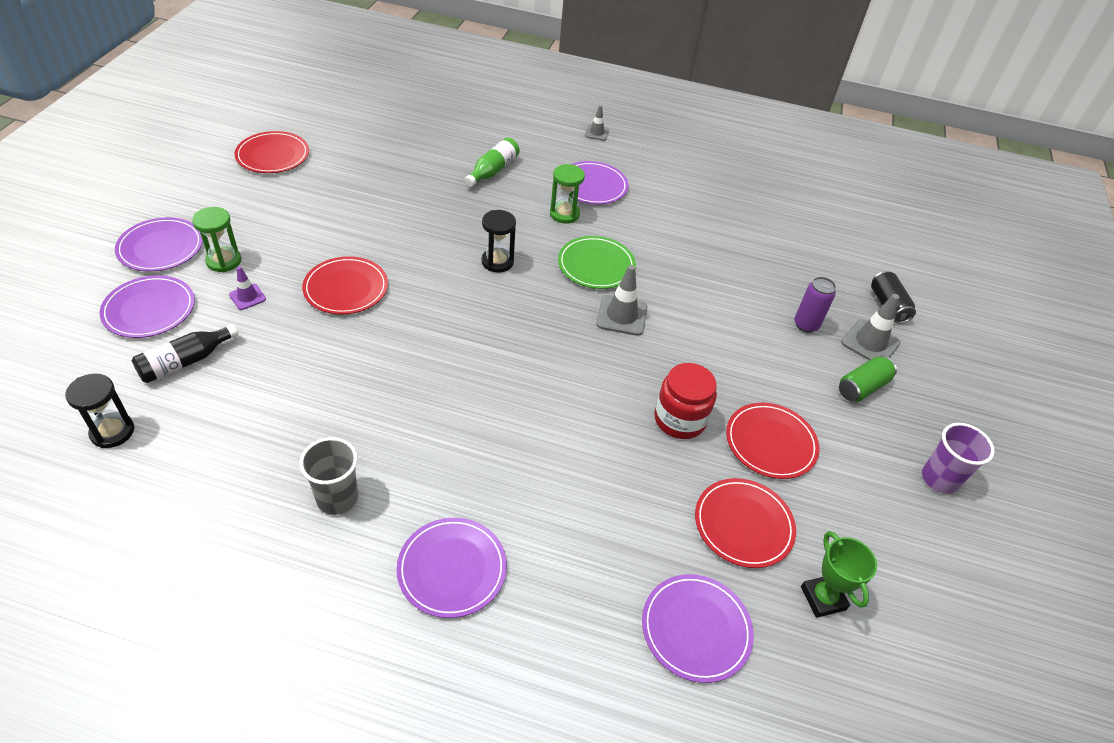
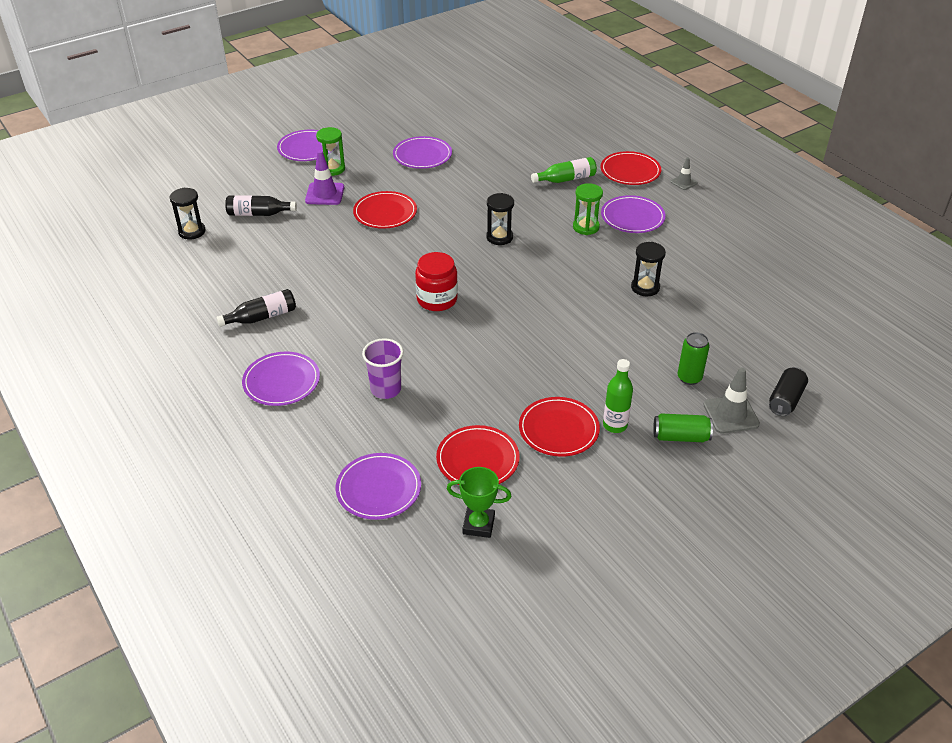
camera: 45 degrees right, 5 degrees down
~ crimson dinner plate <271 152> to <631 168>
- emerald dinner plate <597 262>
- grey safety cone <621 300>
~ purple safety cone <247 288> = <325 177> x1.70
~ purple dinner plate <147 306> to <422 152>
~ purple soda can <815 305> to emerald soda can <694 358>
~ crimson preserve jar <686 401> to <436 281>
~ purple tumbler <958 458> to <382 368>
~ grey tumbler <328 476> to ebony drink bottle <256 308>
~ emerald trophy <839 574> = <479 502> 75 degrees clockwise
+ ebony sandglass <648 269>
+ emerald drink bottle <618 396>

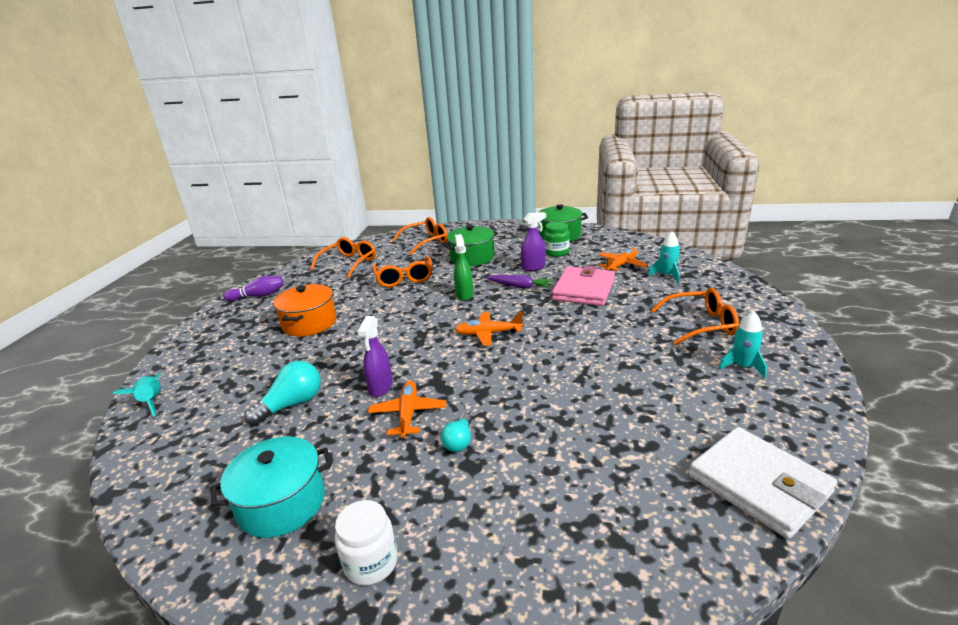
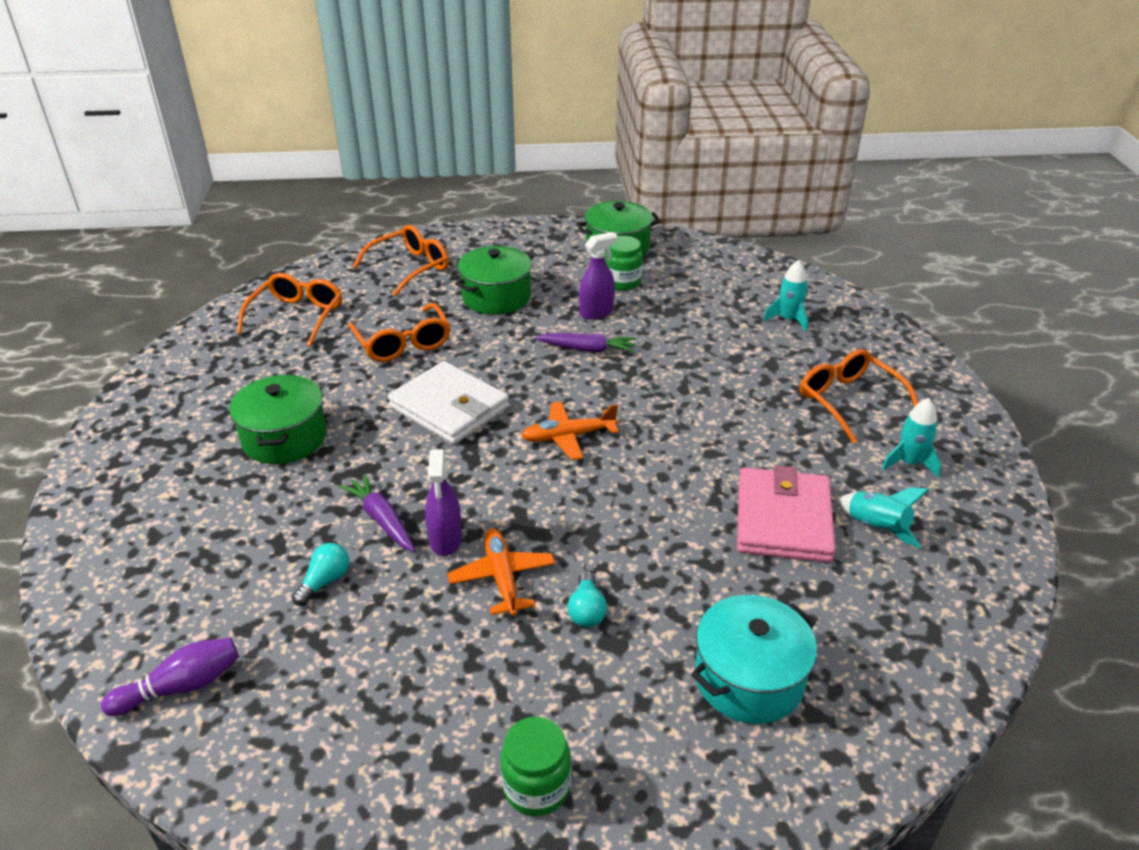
camera: 15 degrees left, 10 degrees up
- emerald spray bottle <463 267>
- orange-coloured plane <623 259>
~ rosy billfold <583 285> to <786 514>
~ purple tenpin <253 288> to <170 677>
~ orange-coloured cooking pot <304 310> to emerald cooking pot <278 419>
~ orange-coloured glasses <695 316> = <859 396> 105 degrees counterclockwise
~ aqua lightbulb <283 393> = <320 574> x0.61
~ aqua toy rocket <137 395> to <883 517>
~ white billfold <763 483> to <448 402>
~ aqua cooking pot <271 487> to <754 659>
~ white preserve jar <366 543> to emerald preserve jar <536 766>
+ purple toy carrot <377 513>

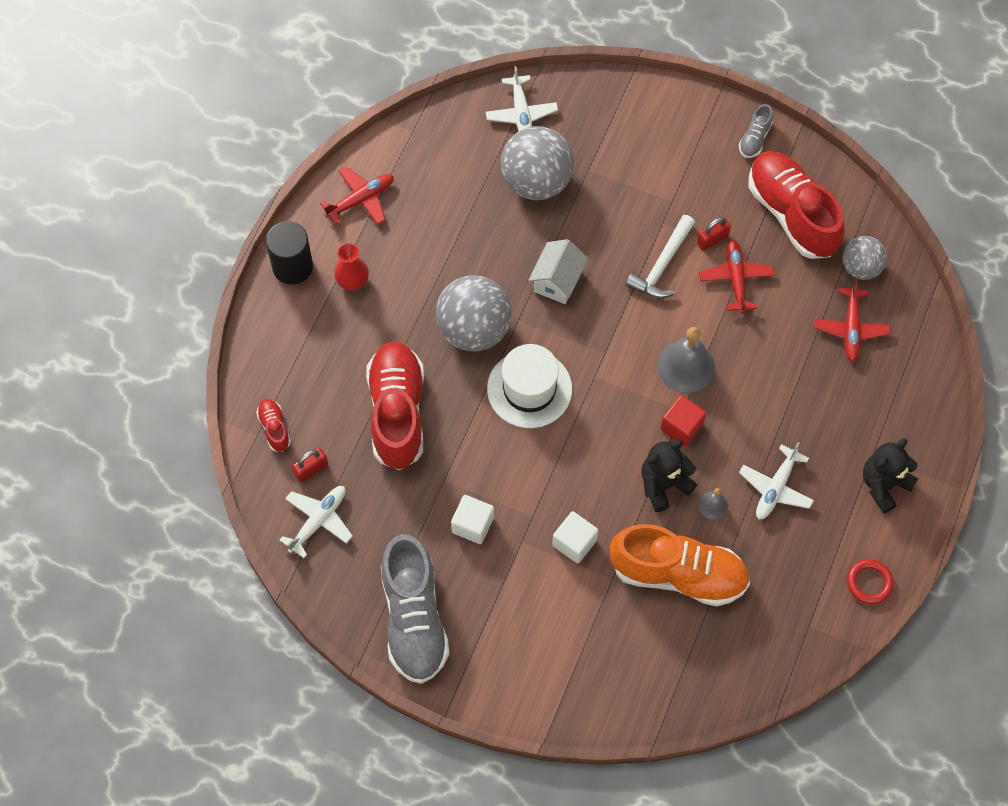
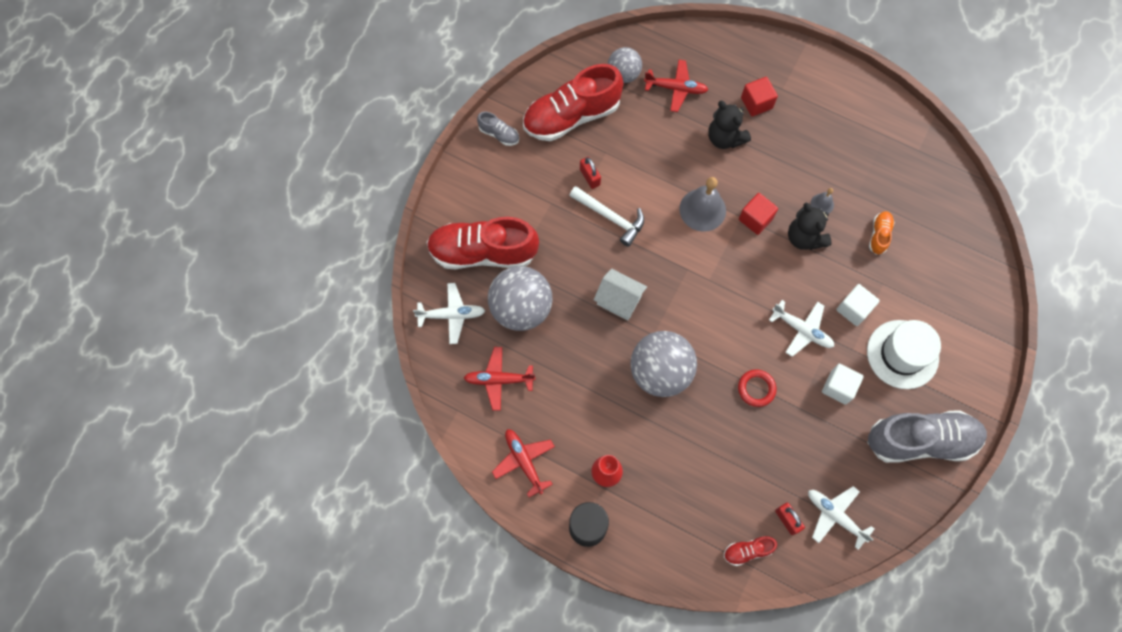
camera: 85 degrees left, 5 degrees up
~ crimson plane <737 276> to <499 379>
~ crimson lace-up shoe <395 406> to <483 243>
~ white top hat <529 386> to <904 354>
~ ebony stuffed bear <890 476> to <729 125>
~ white plane <776 481> to <801 328>
~ orange-coloured lace-up shoe <680 565> = <882 233> x0.43
~ crimson ring <870 581> to <757 388>
+ crimson cube <759 96>

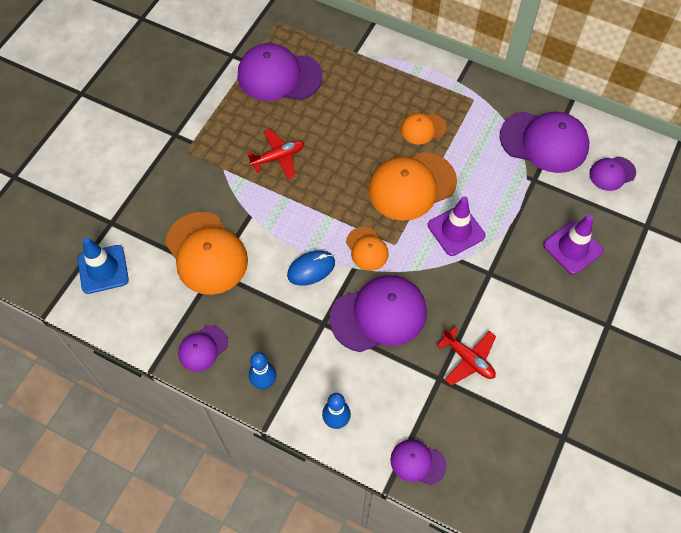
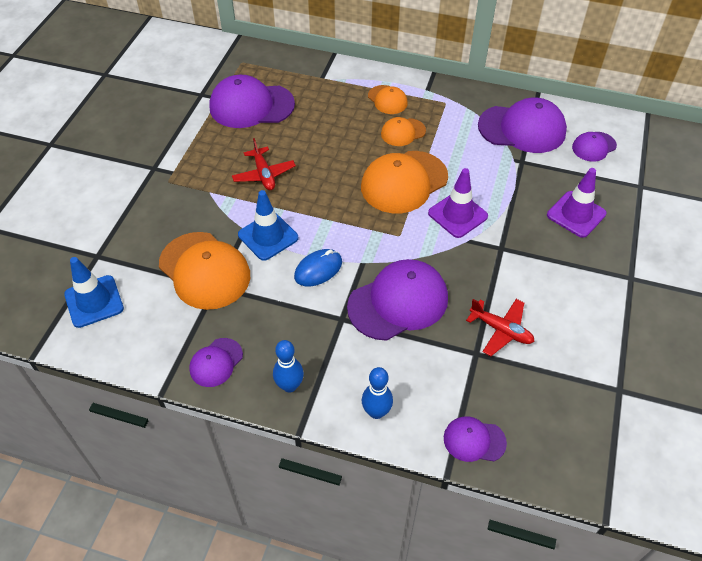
camera: 10 degrees left, 10 degrees down
~ crimson plane <275 154> = <264 164> 105 degrees clockwise
~ orange-coloured cap <367 249> to <388 99>
+ royal blue safety cone <268 225>

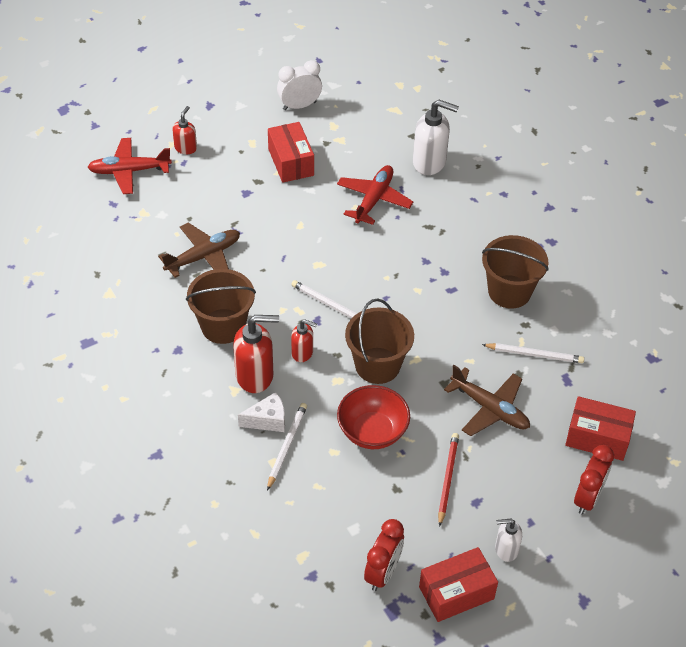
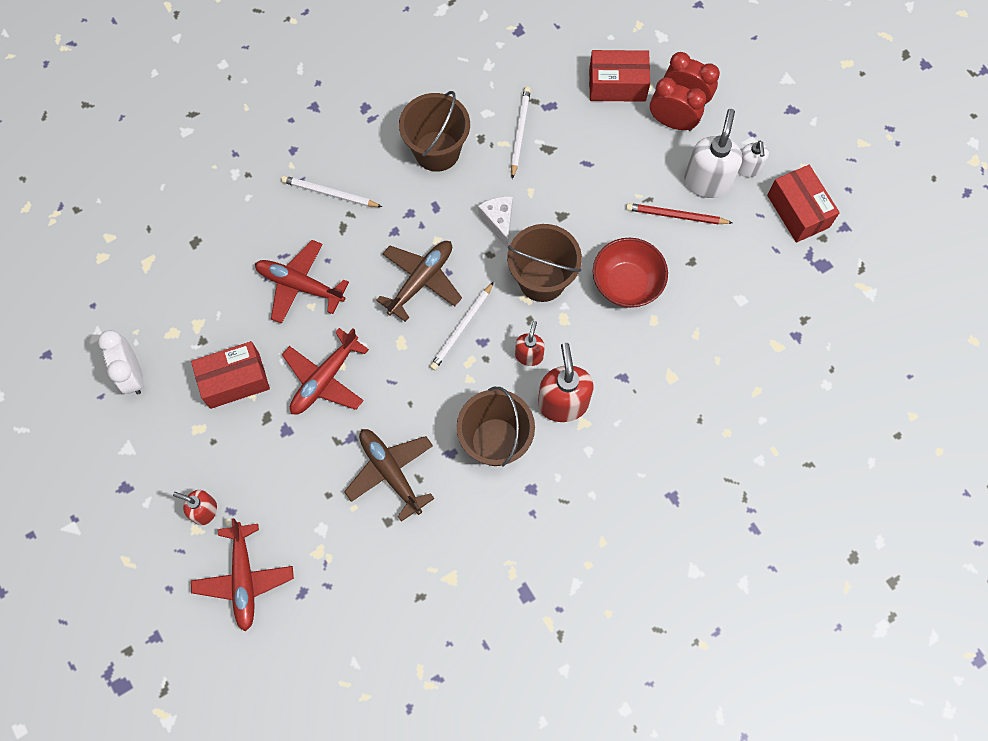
camera: 90 degrees left, 20 degrees up
~ white soap pump <436 137> to <713 153>
~ dark brown plane <487 400> to <419 281>
~ white piece of cheese <261 412> to <495 222>
~ crimson package <600 428> = <619 76> 75 degrees clockwise
~ white lead pencil <287 447> to <331 191>
~ crimson alarm clock <384 555> to <678 104>
+ crimson plane <325 371>

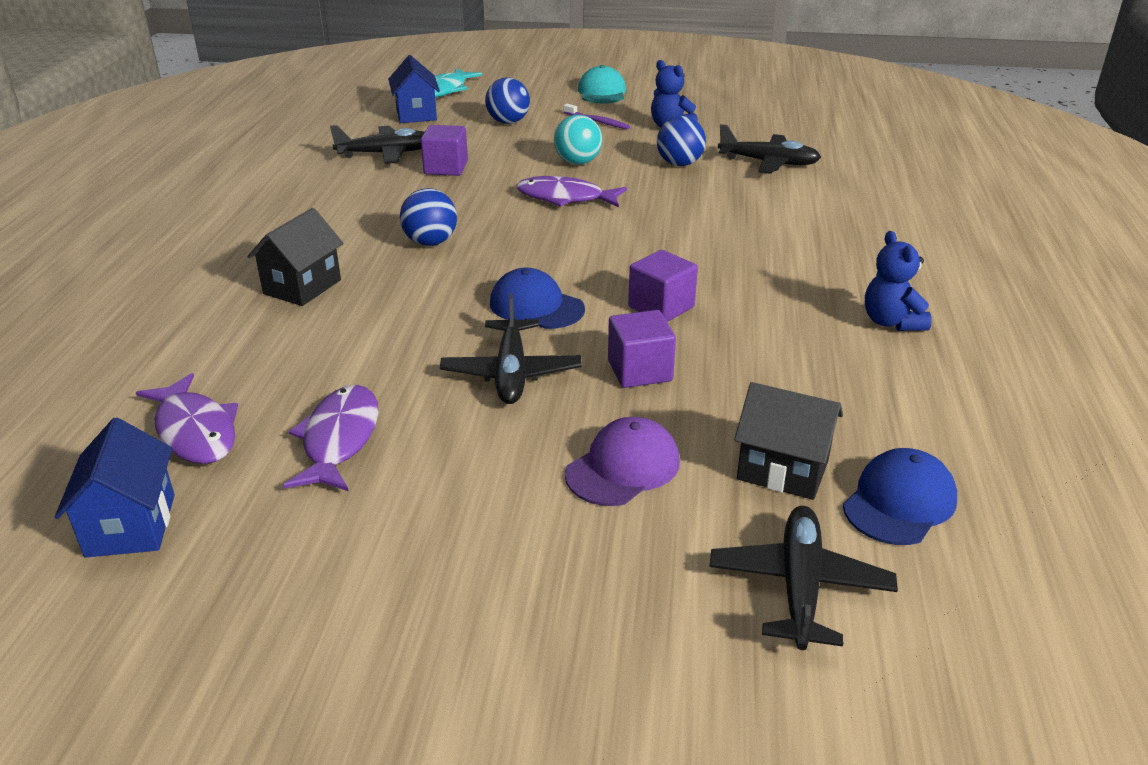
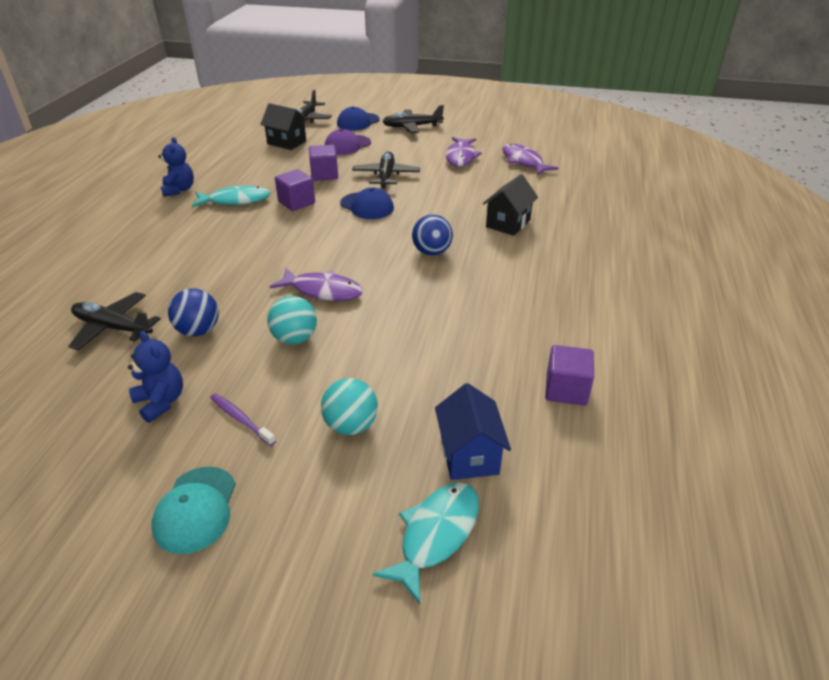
camera: 175 degrees left, 5 degrees up
~ royal blue sphere <507 101> to aqua sphere <349 406>
~ ebony plane <377 144> to <413 119>
~ purple cube <444 150> to <569 375>
- royal blue house <115 487>
~ royal blue cap <900 496> to <358 118>
+ aqua toy fish <231 196>

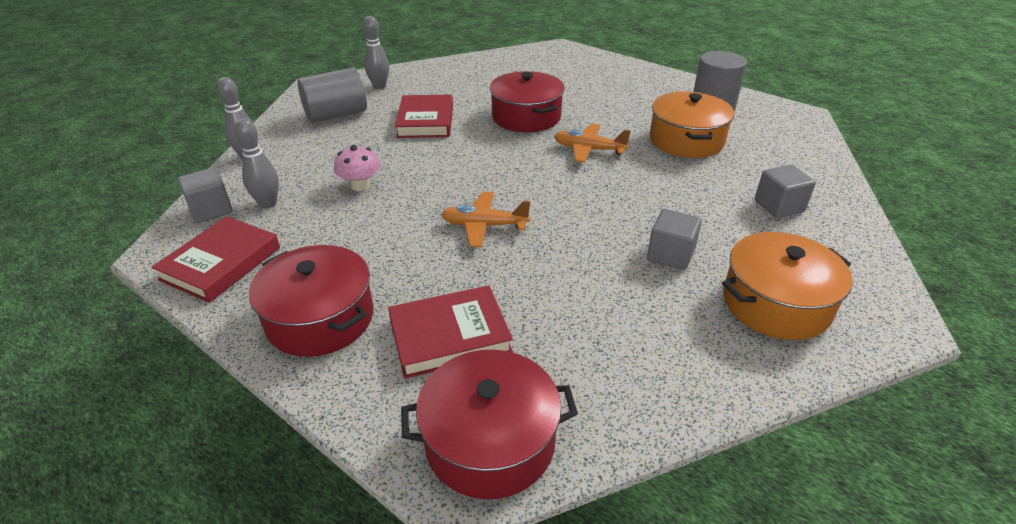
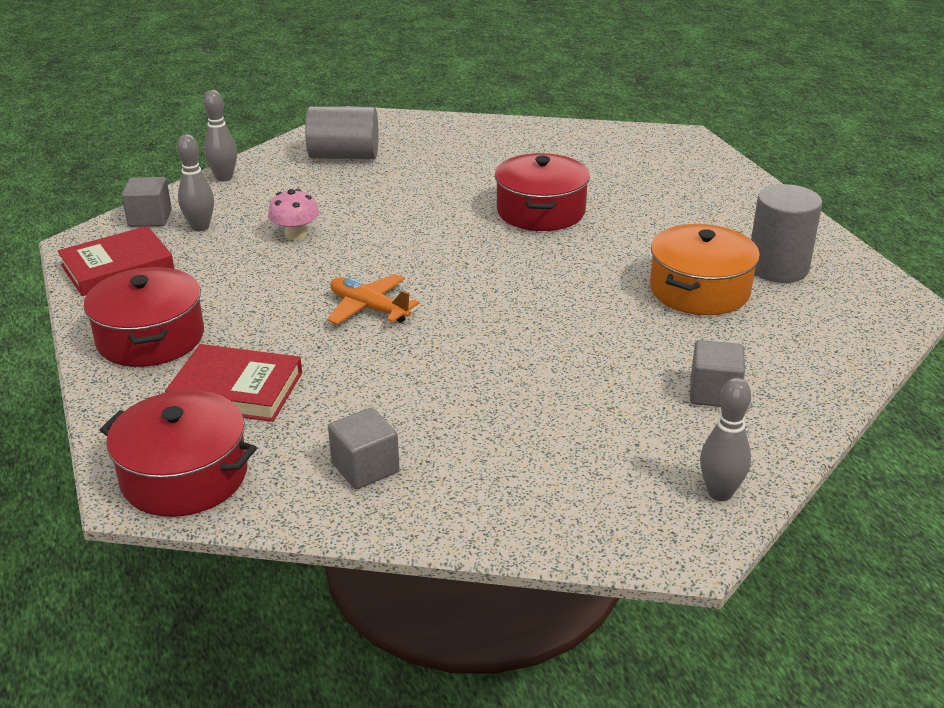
camera: 30 degrees right, 5 degrees down
~ grey tenpin <376 52> to <725 439>
- crimson hardback <424 116>
- orange-coloured plane <592 143>
~ grey cube <674 239> to <364 448>
- orange-coloured cooking pot <787 286>

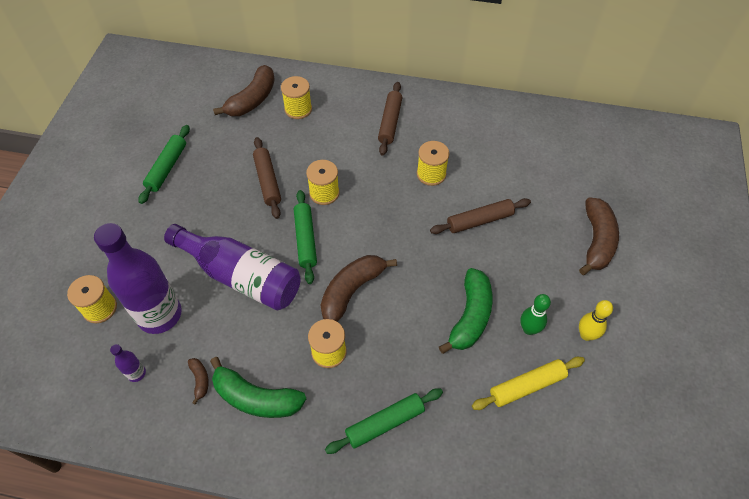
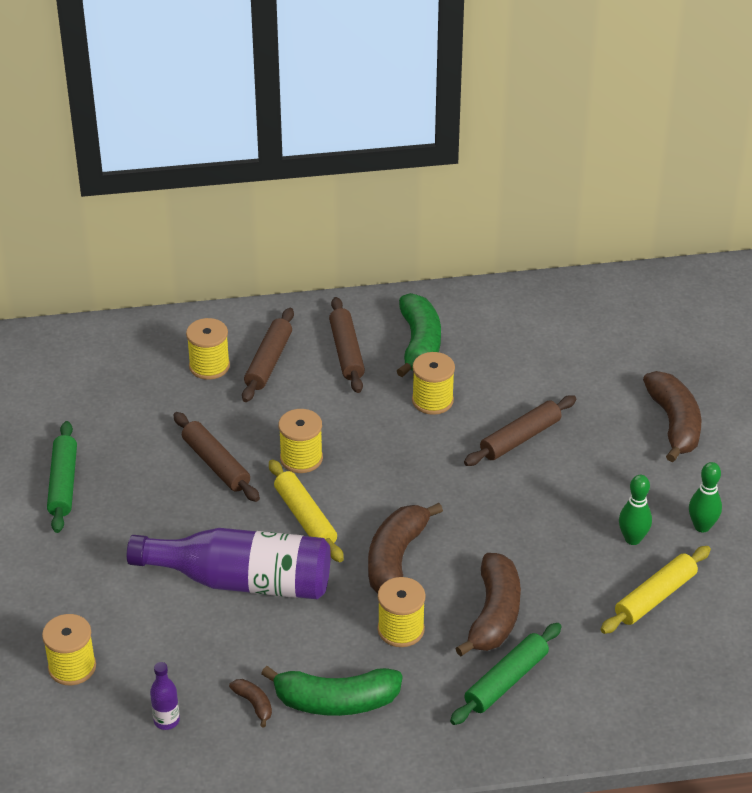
camera: 20 degrees left, 15 degrees down
~ dark brown banana <244 90> to <488 605>
~ emerald rolling pin <305 237> to golden rolling pin <306 510>
- purple drink bottle <138 278>
~ emerald banana <465 311> to <419 335>
~ golden tenpin <596 320> to emerald tenpin <705 497>
+ dark brown rolling pin <268 355>

